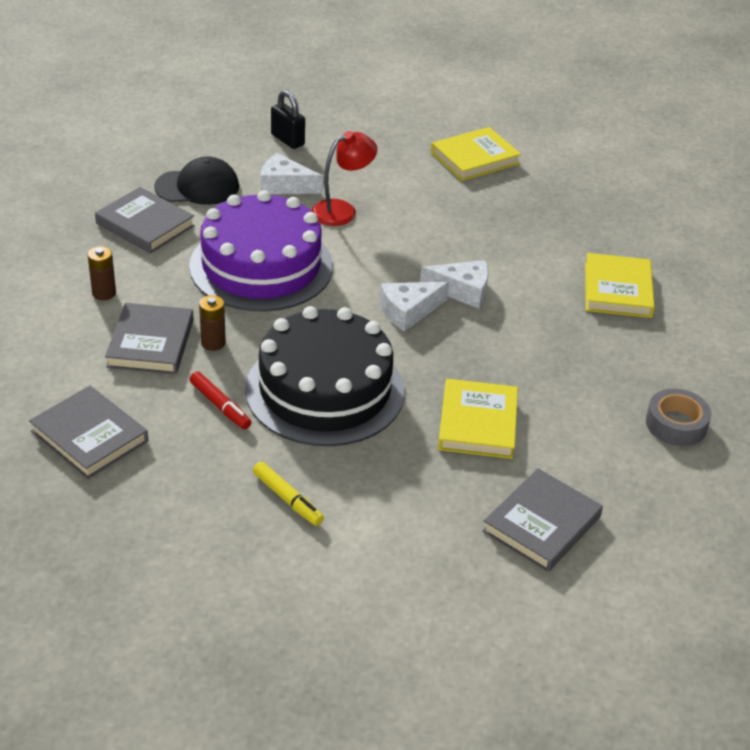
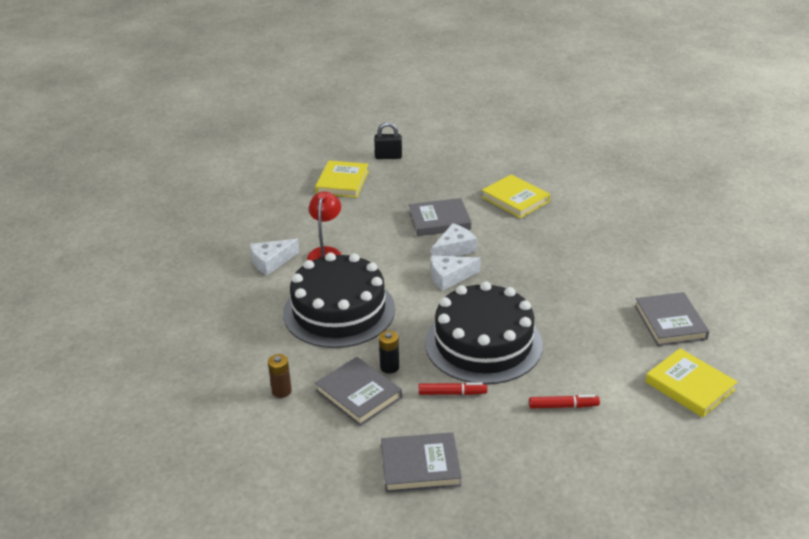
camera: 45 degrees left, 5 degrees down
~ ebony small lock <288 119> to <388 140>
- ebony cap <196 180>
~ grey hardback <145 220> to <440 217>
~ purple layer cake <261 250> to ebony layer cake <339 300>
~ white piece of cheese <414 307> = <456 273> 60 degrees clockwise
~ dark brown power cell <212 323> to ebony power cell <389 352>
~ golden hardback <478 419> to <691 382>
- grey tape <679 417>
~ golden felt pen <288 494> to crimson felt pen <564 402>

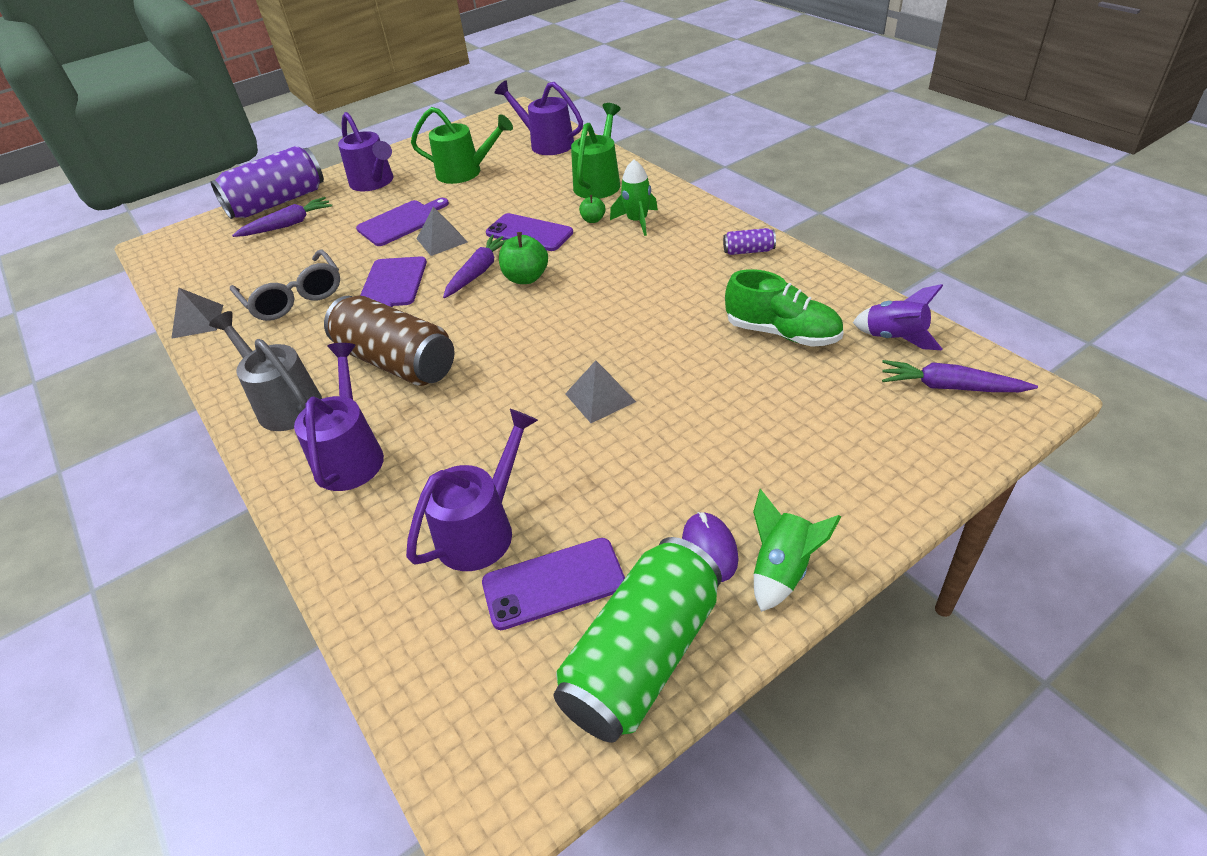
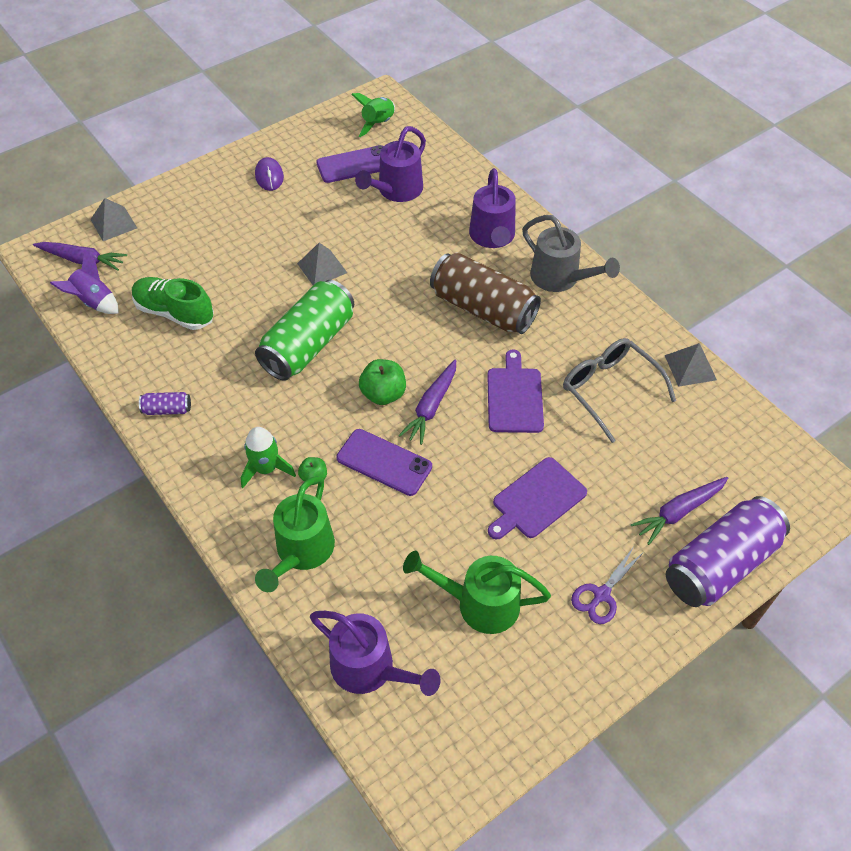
camera: 175 degrees right, 10 degrees up
~ purple watering pot <366 151> to purple pair of scissors <607 586>
~ grey pyramid shape <442 231> to <113 219>
~ emerald toy rocket <797 550> to <373 115>
~ emerald soda can <638 640> to <304 330>

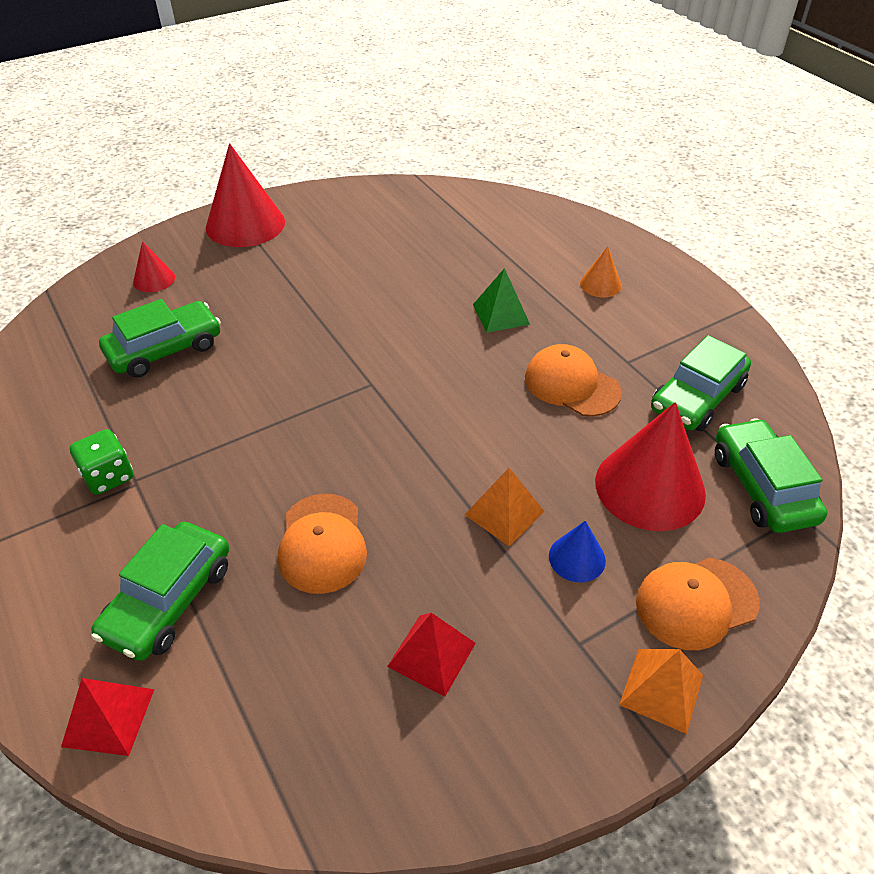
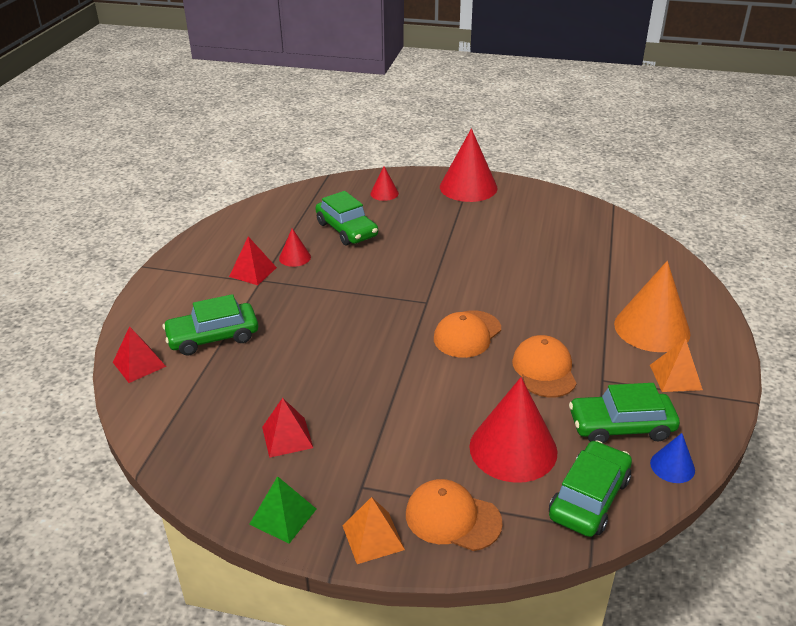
camera: 45 degrees right, 10 degrees down
~ orange-coloured solid cone <601 271> = <652 306> x2.07
~ emerald pyramid shape <501 300> to <282 509>
~ emerald toy car <160 338> = <346 218> 45 degrees clockwise
~ emerald dice <101 462> to crimson pyramid shape <253 260>
~ orange-coloured pyramid shape <505 507> to <676 365>
~ orange-coloured cap <322 544> to <467 334>
~ royal blue solid cone <577 551> to <672 458>
+ crimson solid cone <295 247>

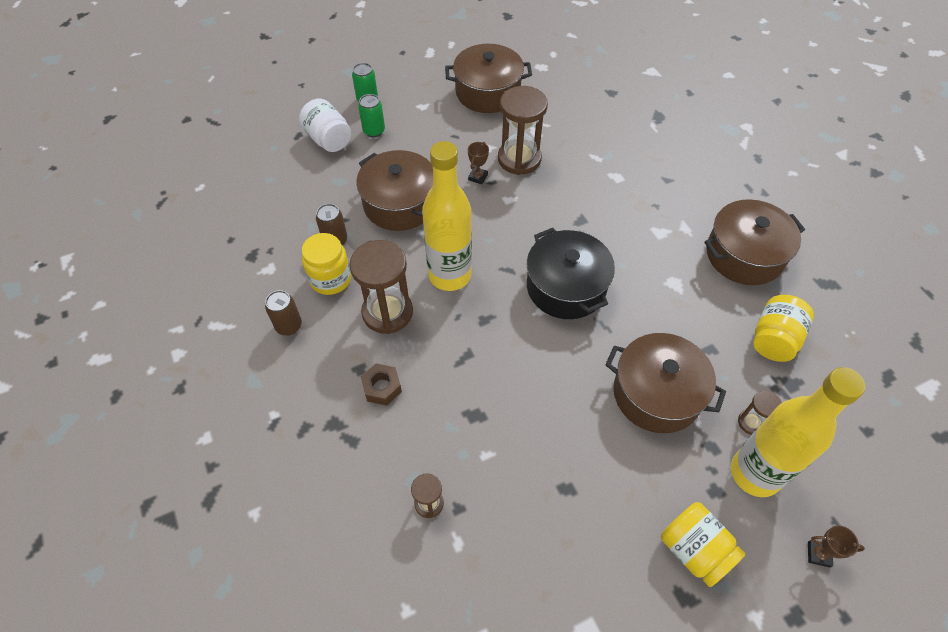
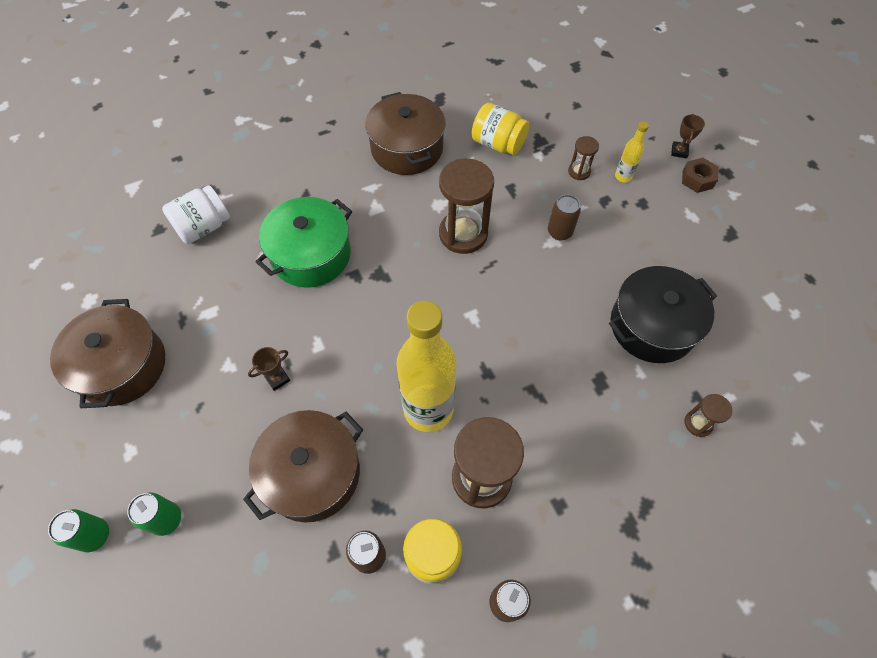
camera: 90 degrees left, 5 degrees up
~ dark brown sandglass <523 130> to <466 206>
~ white preserve jar <325 125> to <196 214>
~ dark brown trophy <478 163> = <269 369> 60 degrees counterclockwise
~ ebony cooking pot <571 273> to <663 314>
~ dark brown cooking pot <665 383> to dark brown soda can <564 218>
~ dark brown hexagon nut <381 385> to <700 175>
~ golden drink bottle <798 432> = <632 152> x0.43
- golden preserve jar <703 544>
+ emerald cooking pot <303 242>

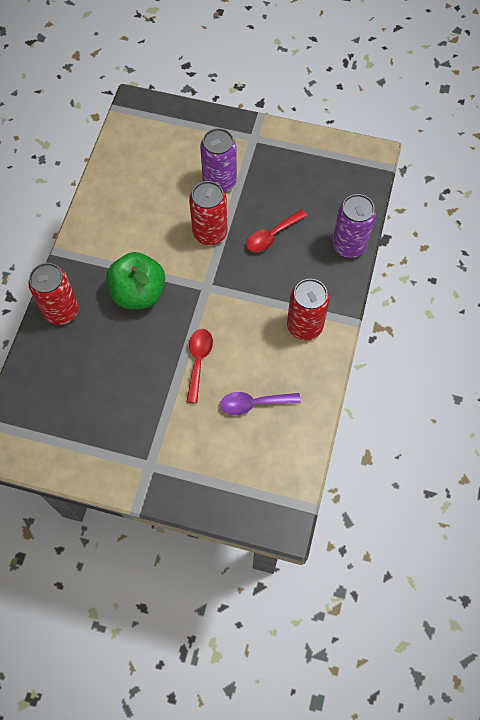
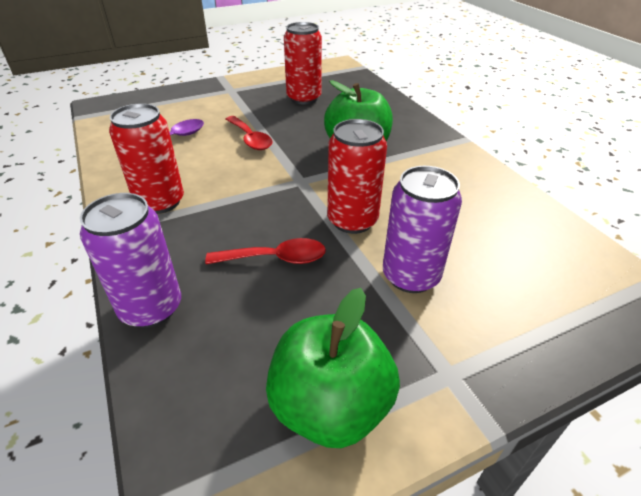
camera: 140 degrees right, 25 degrees down
~ crimson spoon <277 230> = <265 251> 75 degrees clockwise
~ crimson soda can <53 294> to <303 63>
+ emerald apple fruit <333 368>

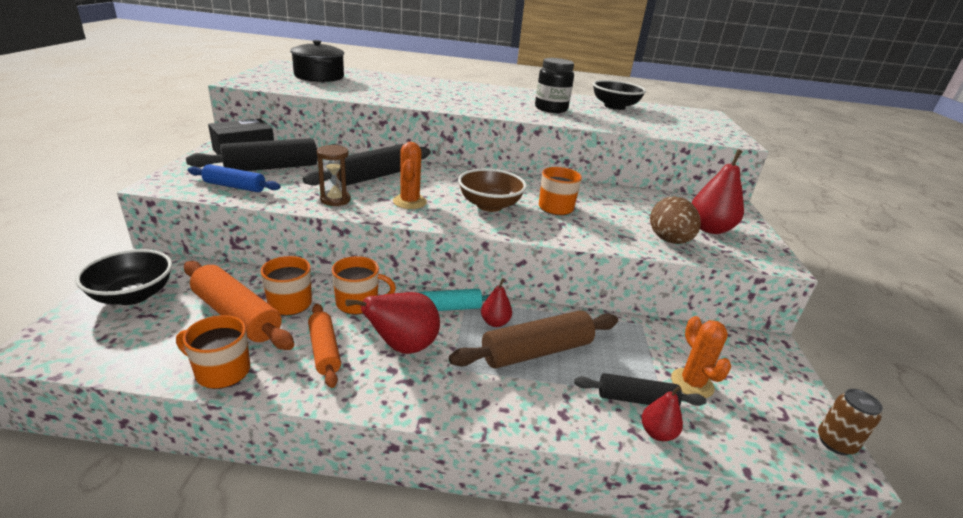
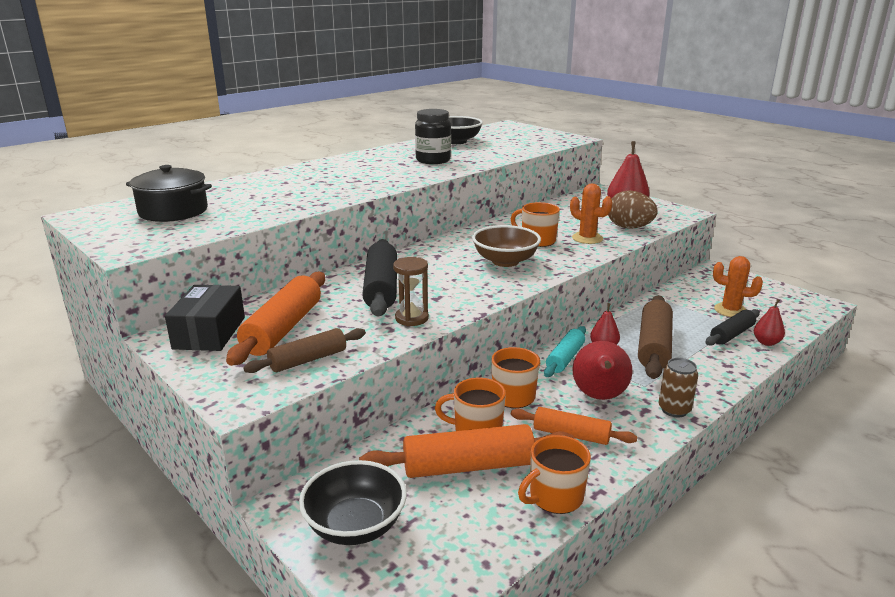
camera: 45 degrees left, 5 degrees down
~ ebony rolling pin <263 154> to orange-coloured rolling pin <275 319>
~ orange-coloured saguaro cactus <410 175> to <591 213>
~ royal blue rolling pin <234 178> to dark brown rolling pin <304 350>
~ dark brown soda can <850 422> to <678 387>

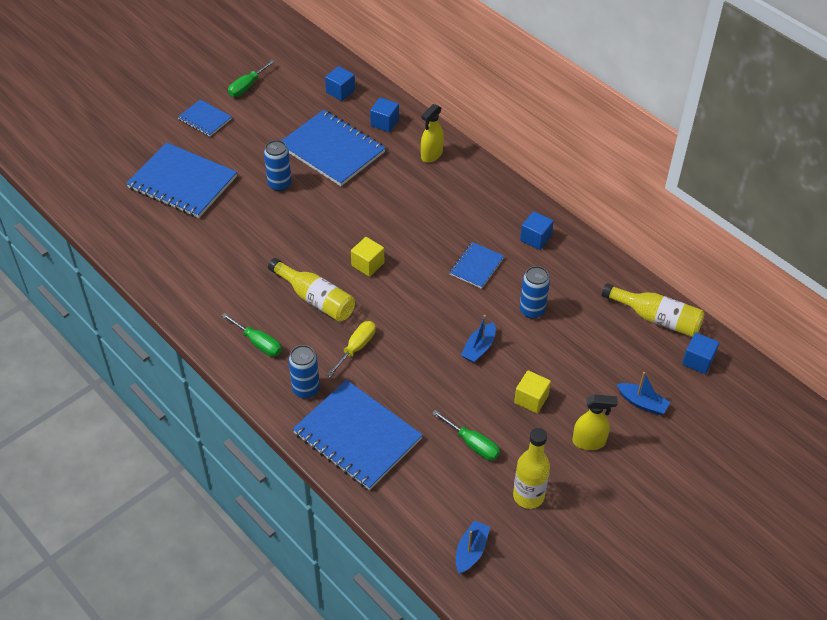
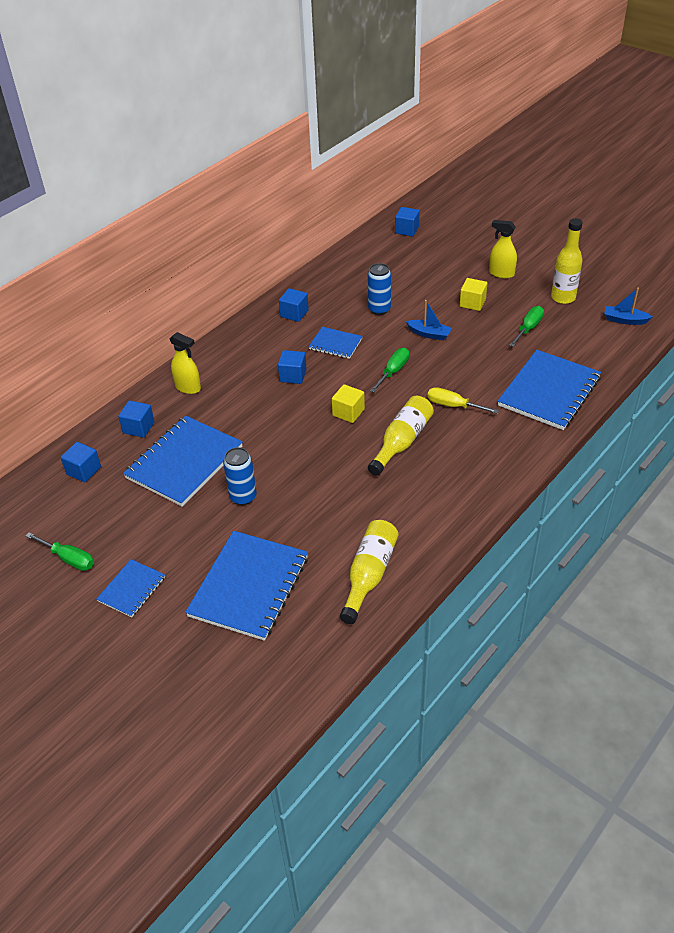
camera: 95 degrees left, 5 degrees down
~ golden drink bottle <653 310> to <369 572>
~ emerald hand screwdriver <251 335> to <389 370>
- royal blue soda can <304 372>
- royal blue toy boat <643 393>
~ golden spray bottle <595 422> = <503 249> 60 degrees counterclockwise
+ royal blue cube <292 367>

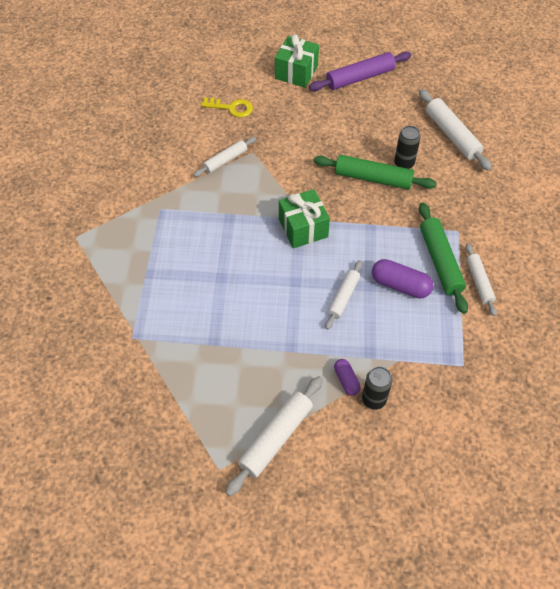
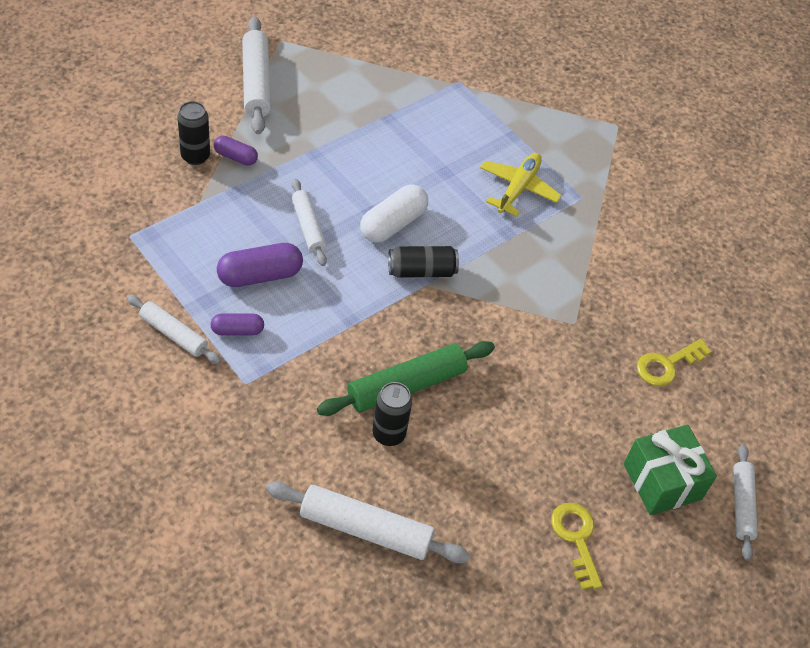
camera: 130 degrees right, 5 degrees down
~ purple rolling pin <360 71> to golden key <576 546>
~ white rolling pin <224 157> to <745 502>
~ emerald gift <304 219> to ebony soda can <423 262>
~ emerald rolling pin <443 258> to purple capsule <237 324>
+ golden plane <520 184>
+ white capsule <394 213>

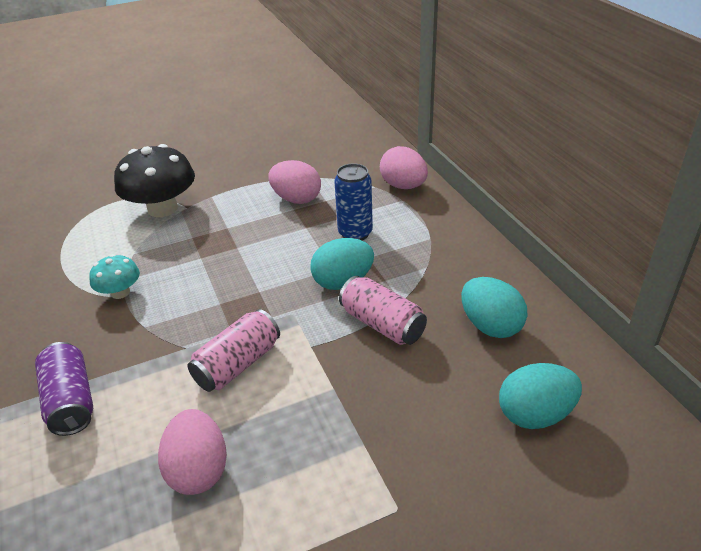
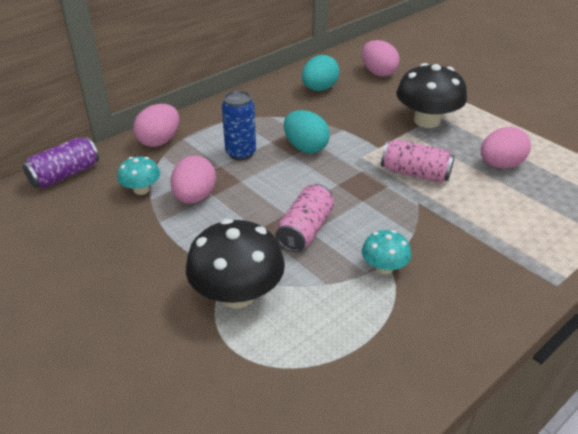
camera: 110 degrees left, 0 degrees up
~ rosy soda can <383 310> to <305 218>
~ purple soda can <64 389> to <61 162>
~ aqua egg <540 396> to rosy egg <380 58>
+ ebony toadstool <431 95>
+ aqua toadstool <138 176>

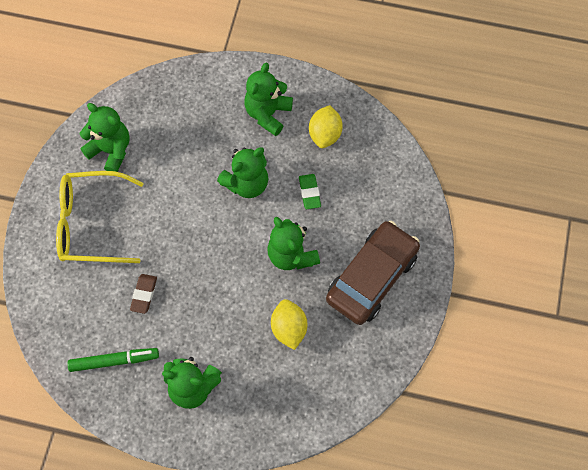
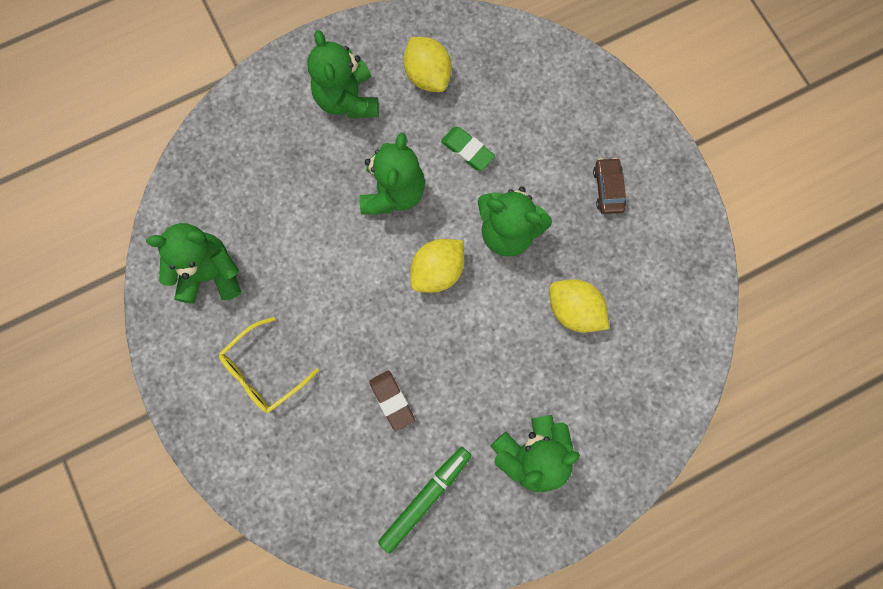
camera: 40 degrees left, 10 degrees up
~ golden glasses <100 217> = <269 365> x0.59
~ dark brown toy car <373 273> = <609 186> x0.40
+ golden citrus fruit <437 266>

